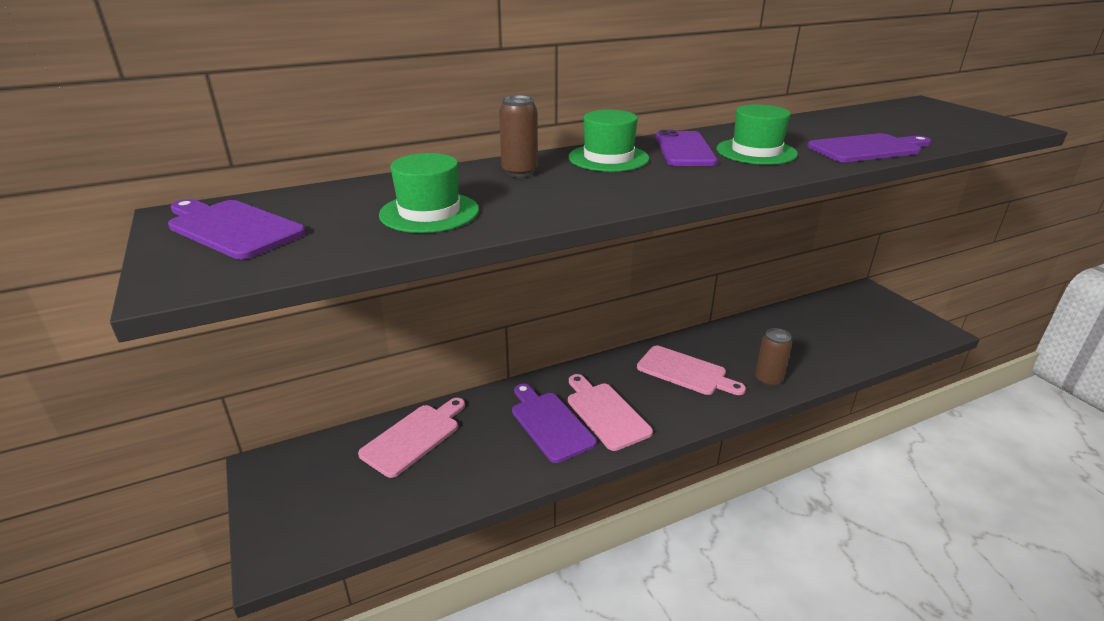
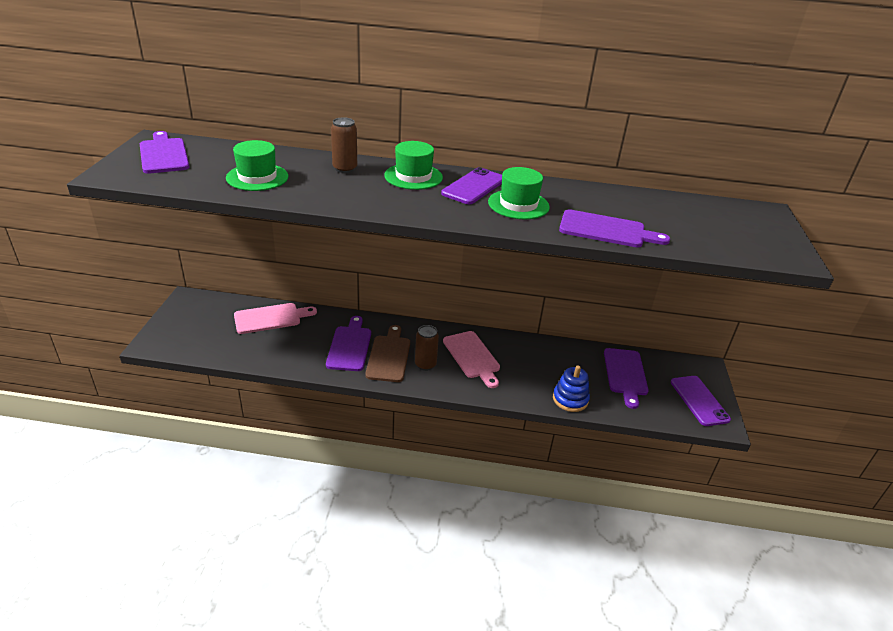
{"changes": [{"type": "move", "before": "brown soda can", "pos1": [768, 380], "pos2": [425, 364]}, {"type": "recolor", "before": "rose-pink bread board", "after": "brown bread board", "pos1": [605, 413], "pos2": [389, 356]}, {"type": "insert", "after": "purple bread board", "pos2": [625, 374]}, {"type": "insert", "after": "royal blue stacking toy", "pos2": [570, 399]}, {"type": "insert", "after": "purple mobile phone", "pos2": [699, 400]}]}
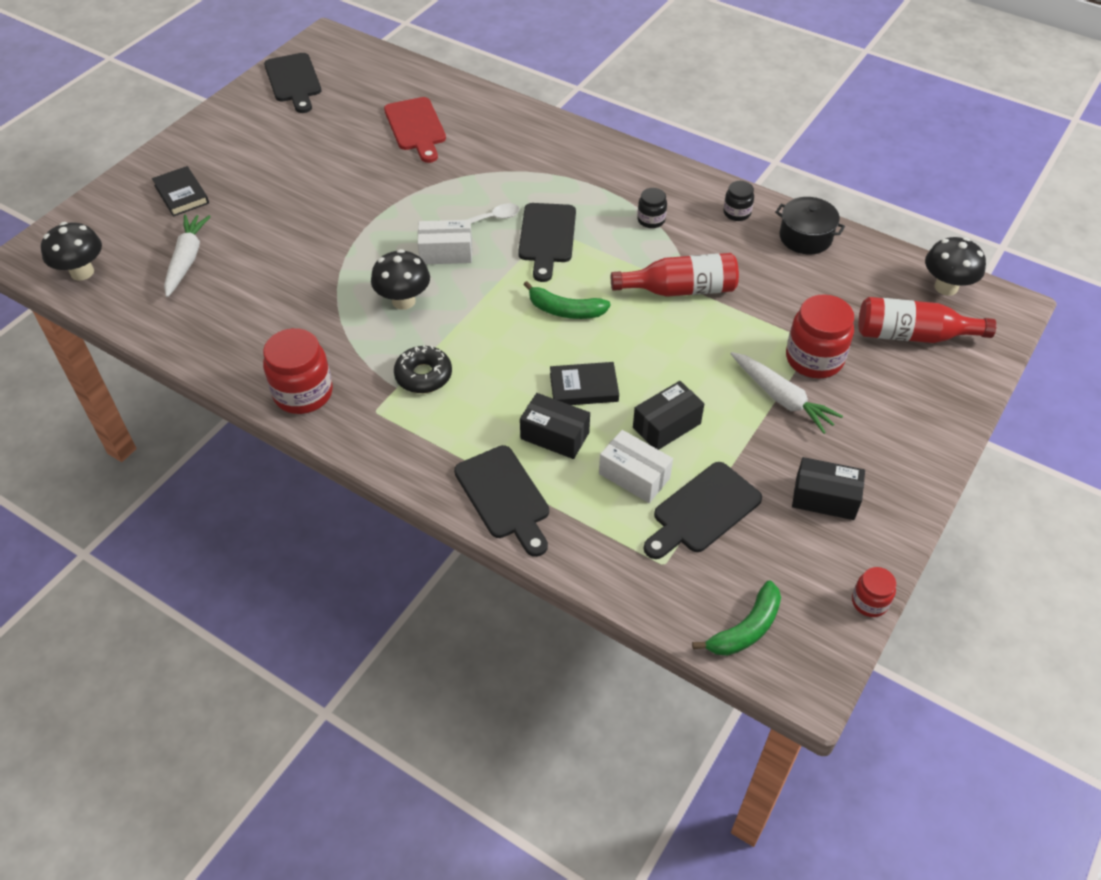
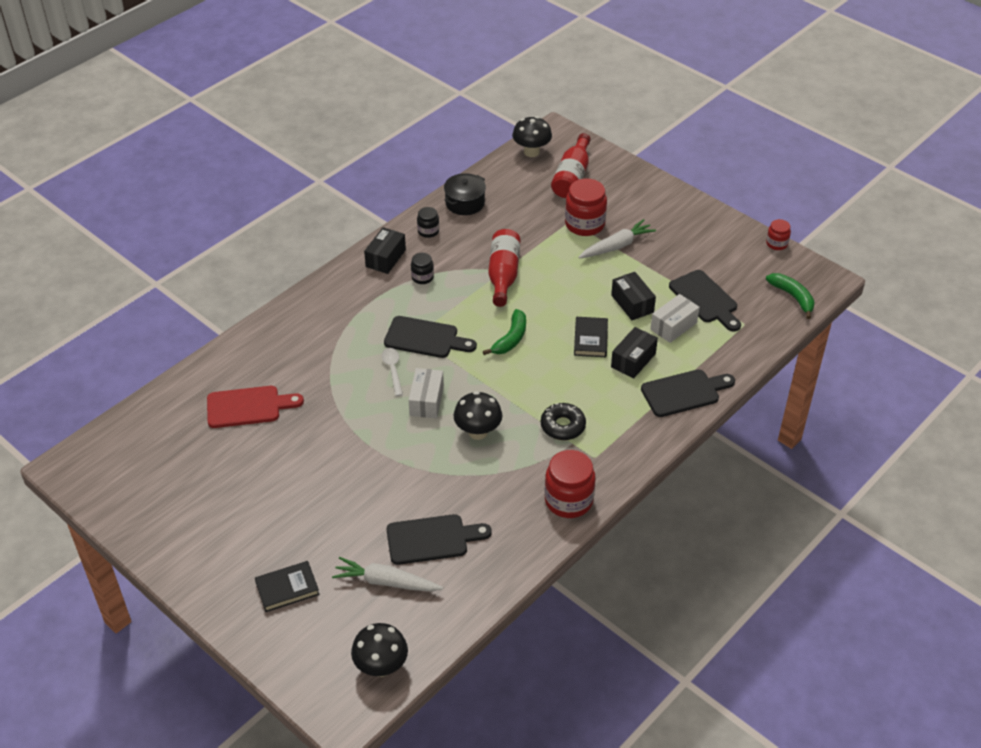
{"changes": [{"type": "move", "before": "ebony bread board", "pos1": [293, 81], "pos2": [432, 539]}, {"type": "move", "before": "ebony box", "pos1": [825, 498], "pos2": [385, 258]}]}
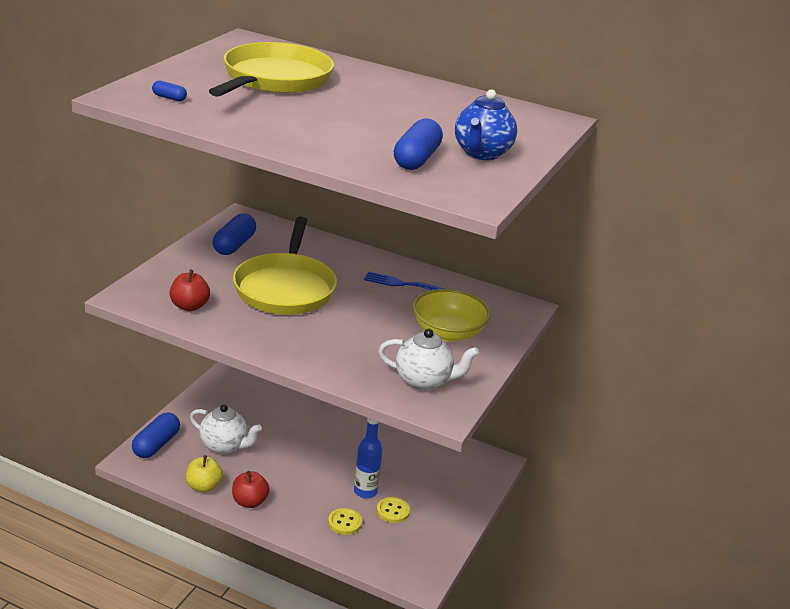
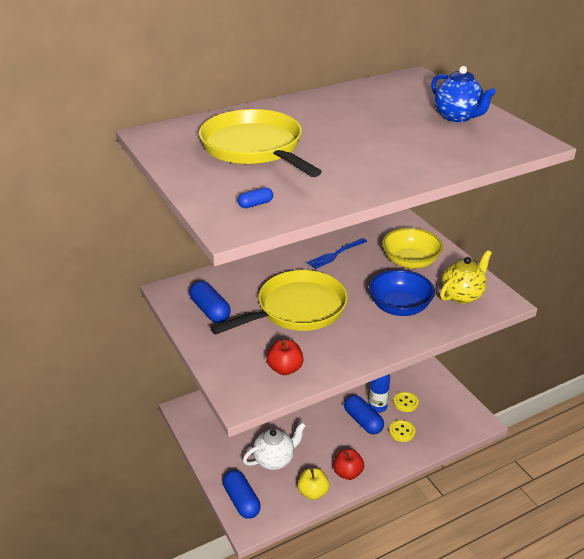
{"changes": [{"type": "move", "before": "royal blue capsule", "pos1": [416, 159], "pos2": [363, 421]}, {"type": "rotate", "before": "yellow skillet", "pos1": [285, 288], "pos2": [297, 309], "turn": -75}, {"type": "recolor", "before": "white tea pot", "after": "yellow tea pot", "pos1": [424, 381], "pos2": [462, 295]}, {"type": "insert", "after": "royal blue bowl", "pos2": [399, 307]}]}
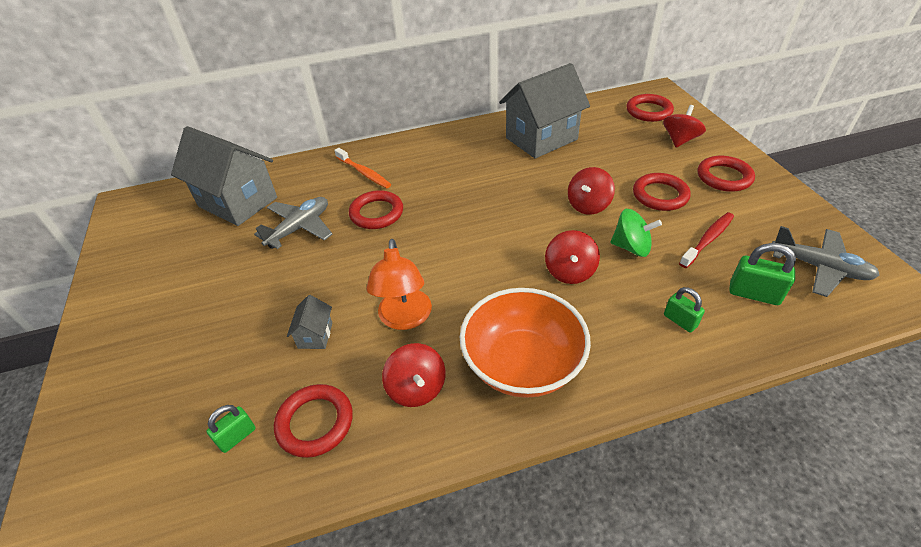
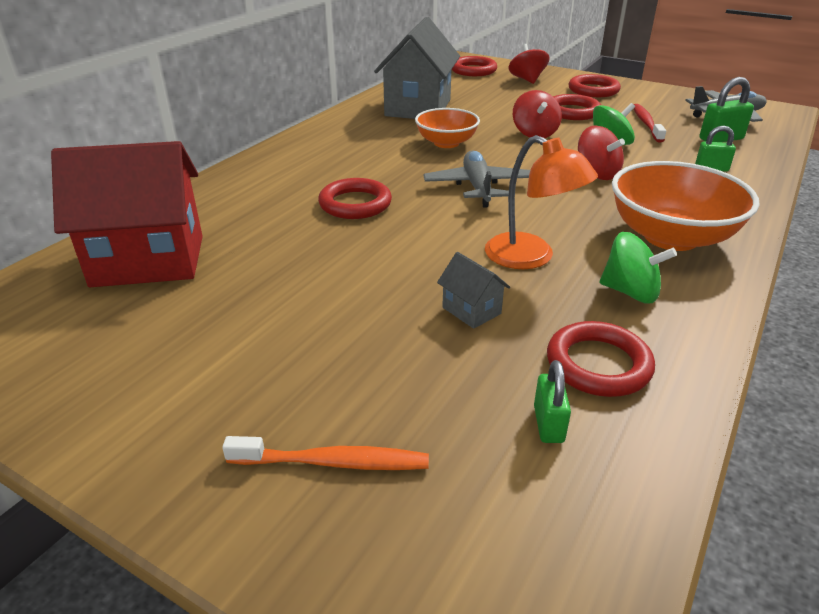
{"changes": [{"type": "recolor", "before": "grey house", "after": "scarlet house", "pos1": [238, 202], "pos2": [148, 261]}, {"type": "move", "before": "orange toothbrush", "pos1": [364, 173], "pos2": [333, 462]}, {"type": "move", "before": "grey toy plane", "pos1": [299, 228], "pos2": [477, 187]}, {"type": "recolor", "before": "scarlet whirligig", "after": "leaf-green whirligig", "pos1": [417, 388], "pos2": [630, 292]}, {"type": "insert", "after": "orange bowl", "pos2": [446, 143]}]}
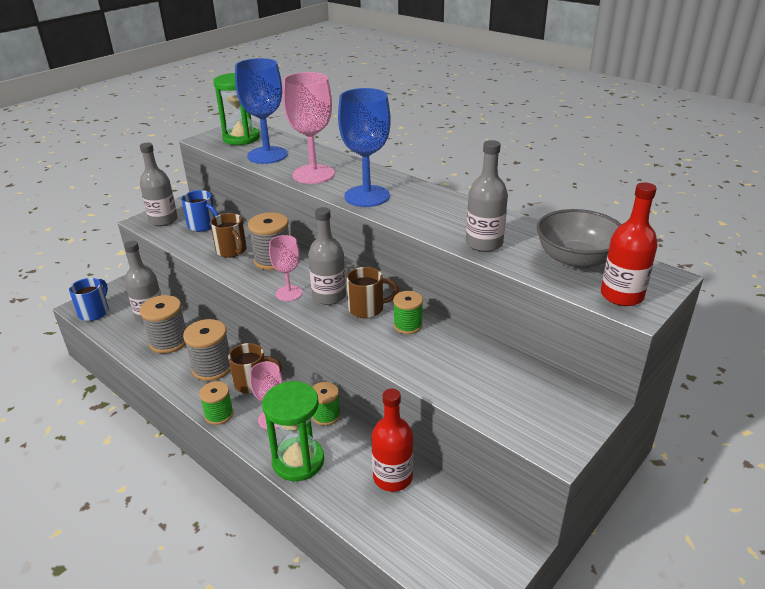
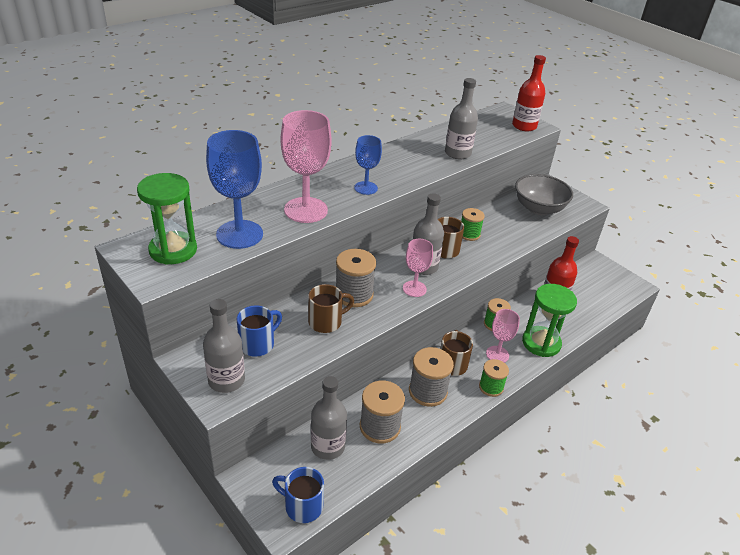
{"changes": [{"type": "resize", "before": "royal blue goblet", "pos1": [367, 196], "pos2": [366, 188], "scale": 0.57}, {"type": "move", "before": "grey bowl", "pos1": [576, 260], "pos2": [539, 208]}]}
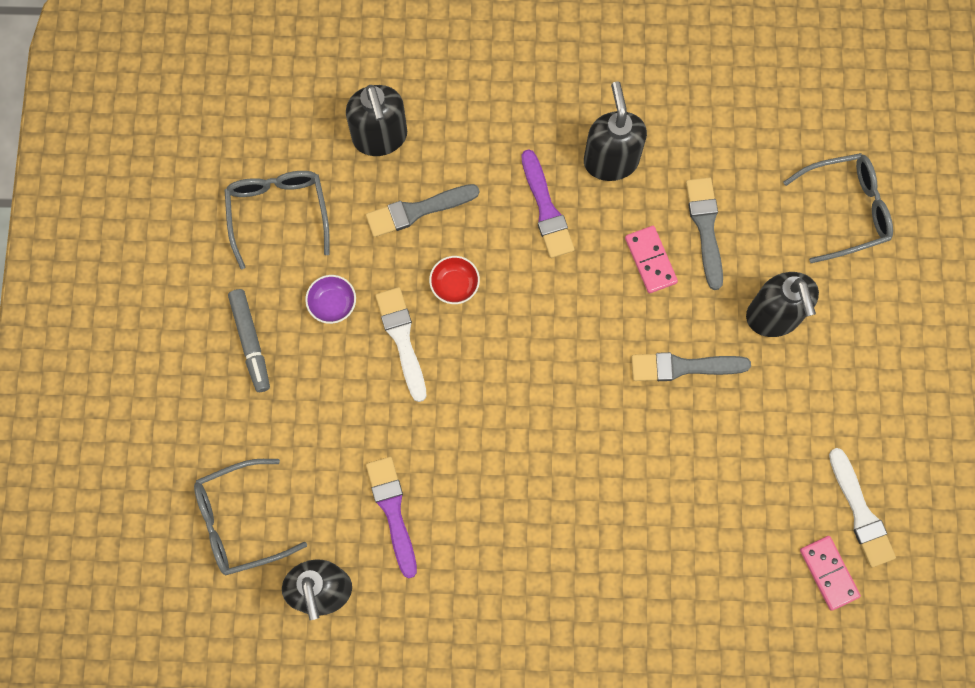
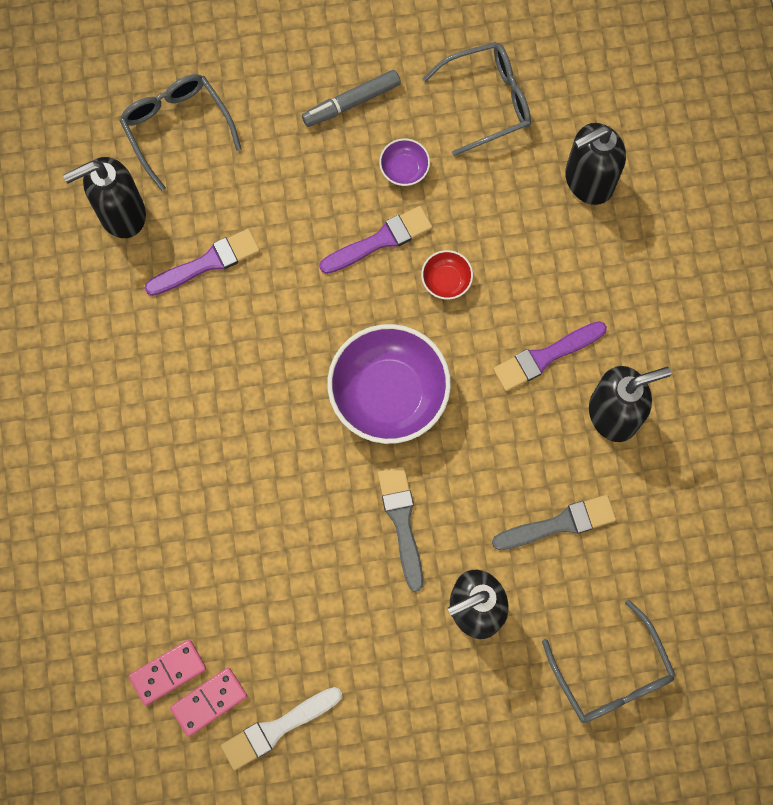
{"changes": [{"type": "delete", "before": "grey paint brush", "pos1": [417, 210]}, {"type": "move", "before": "rose-pink domino piece", "pos1": [650, 260], "pos2": [168, 672]}, {"type": "recolor", "before": "white paint brush", "after": "purple paint brush", "pos1": [402, 339], "pos2": [380, 240]}, {"type": "insert", "after": "purple bowl", "pos2": [389, 394]}]}
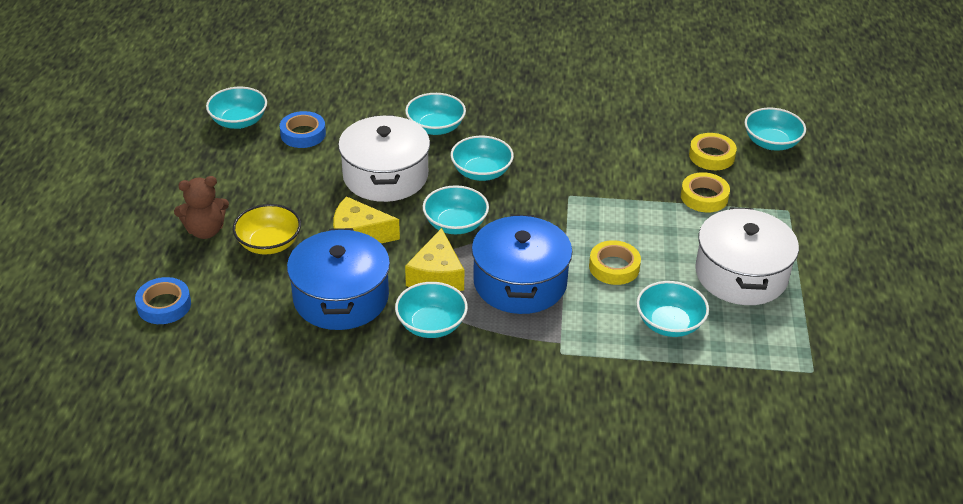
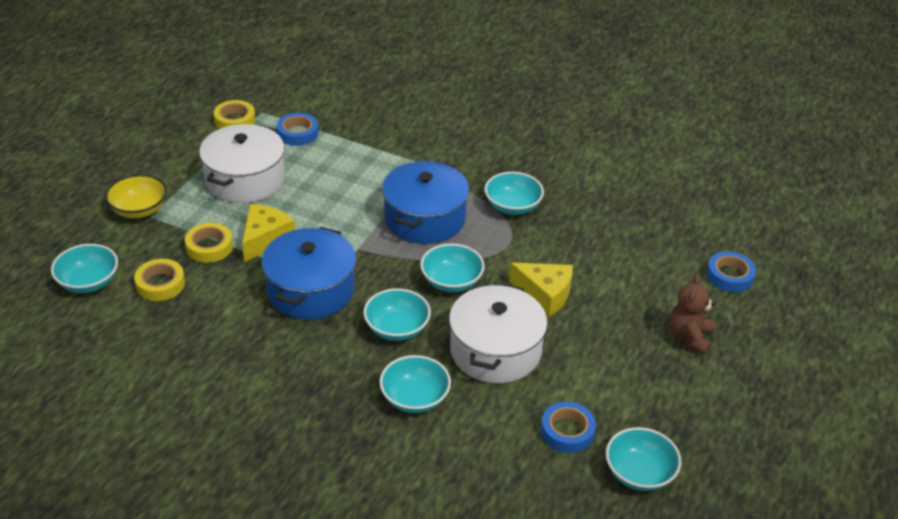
{"changes": [{"type": "rotate", "before": "brown teddy", "pos1": [205, 231], "pos2": [689, 337], "turn": -75}, {"type": "move", "before": "yellow bowl", "pos1": [269, 244], "pos2": [139, 209]}, {"type": "move", "before": "royal blue stockpot", "pos1": [341, 297], "pos2": [311, 290]}, {"type": "move", "before": "yellow cheese wedge", "pos1": [436, 276], "pos2": [265, 239]}, {"type": "move", "before": "yellow sticky tape", "pos1": [614, 267], "pos2": [235, 120]}, {"type": "delete", "before": "aqua bowl", "pos1": [669, 324]}, {"type": "insert", "after": "royal blue sticky tape", "pos2": [297, 133]}]}
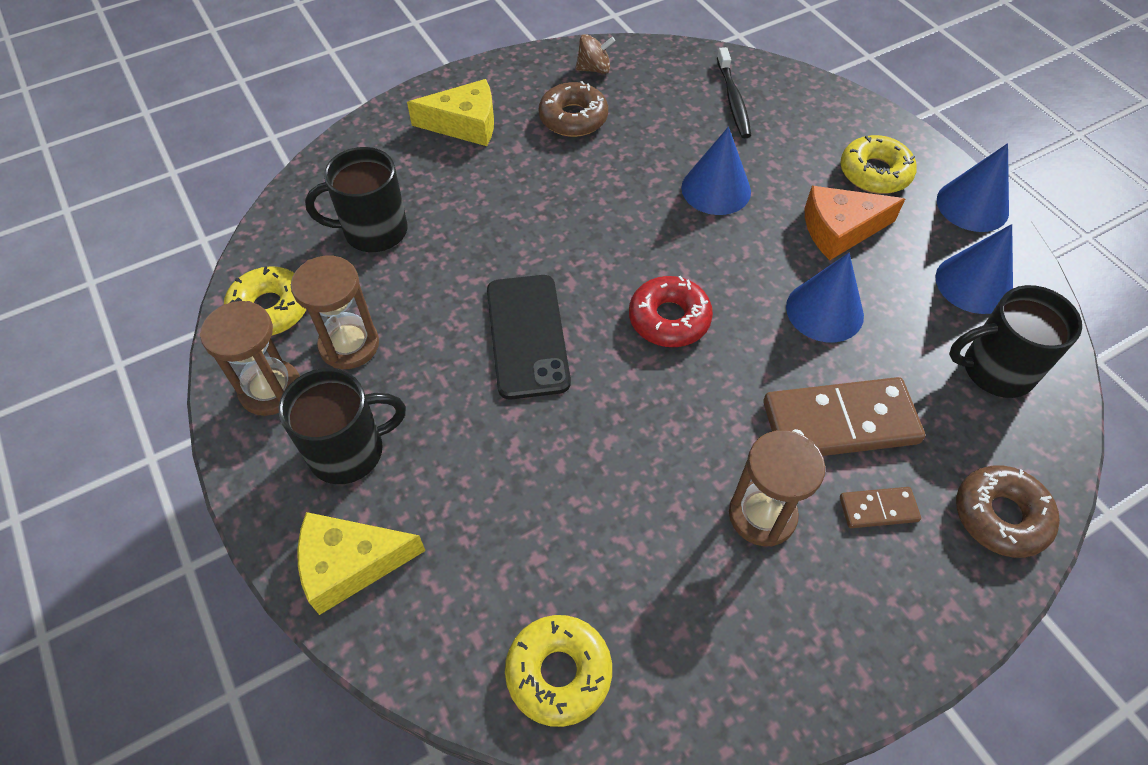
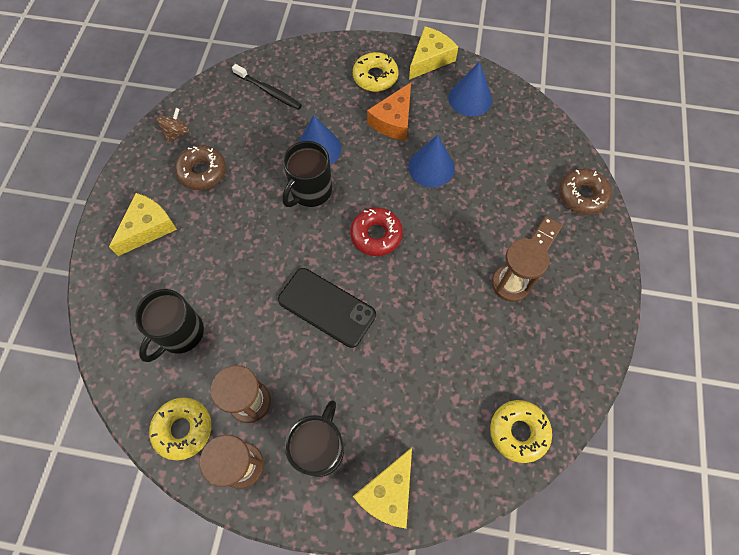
{"changes": [{"type": "replace", "before": "royal blue cone", "after": "yellow cheese wedge", "pos1": [972, 205], "pos2": [430, 59]}, {"type": "move", "before": "ebony coffee mug", "pos1": [995, 370], "pos2": [310, 191]}, {"type": "delete", "before": "brown domino piece", "pos1": [840, 423]}]}
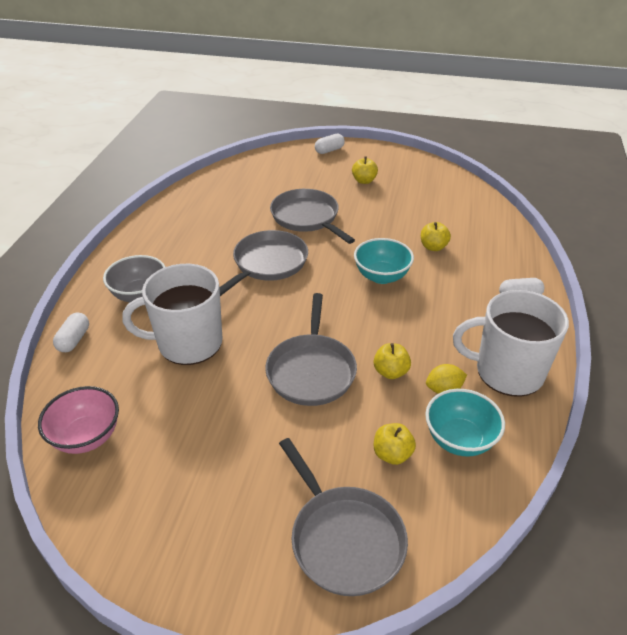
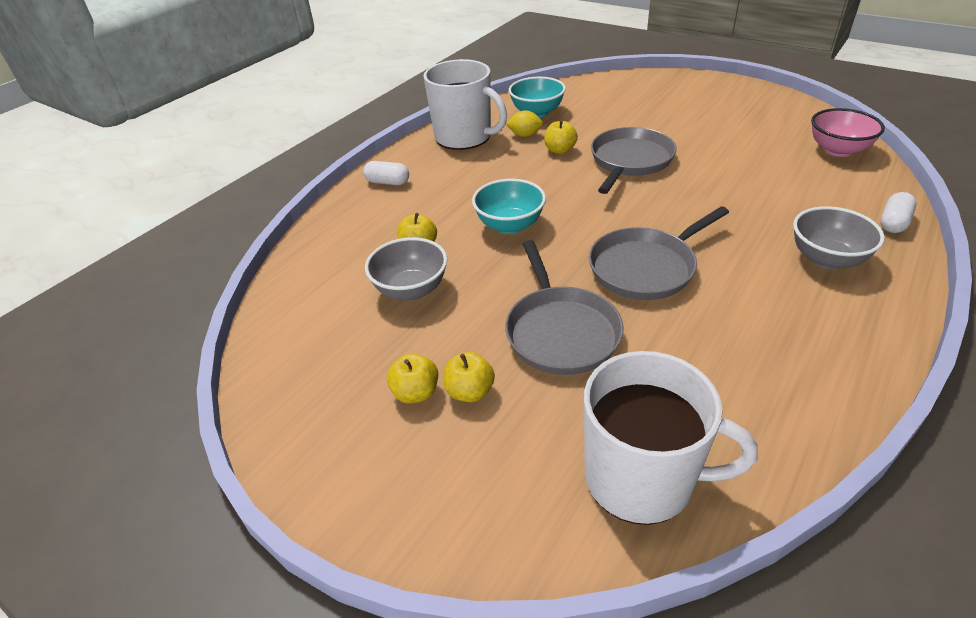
{"changes": [{"type": "delete", "before": "white capsule", "pos1": [329, 150]}, {"type": "move", "before": "white coffee mug", "pos1": [188, 343], "pos2": [641, 478]}, {"type": "move", "before": "yellow toy apple", "pos1": [392, 454], "pos2": [470, 392]}, {"type": "delete", "before": "grey skillet", "pos1": [344, 539]}, {"type": "insert", "after": "grey bowl", "pos2": [411, 290]}]}
